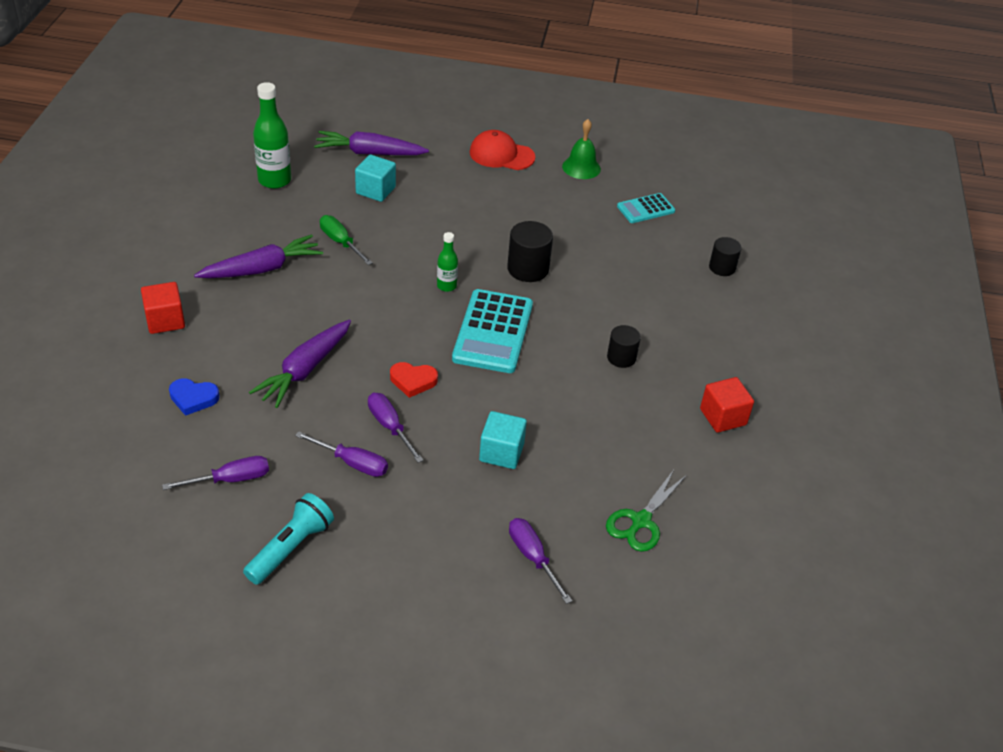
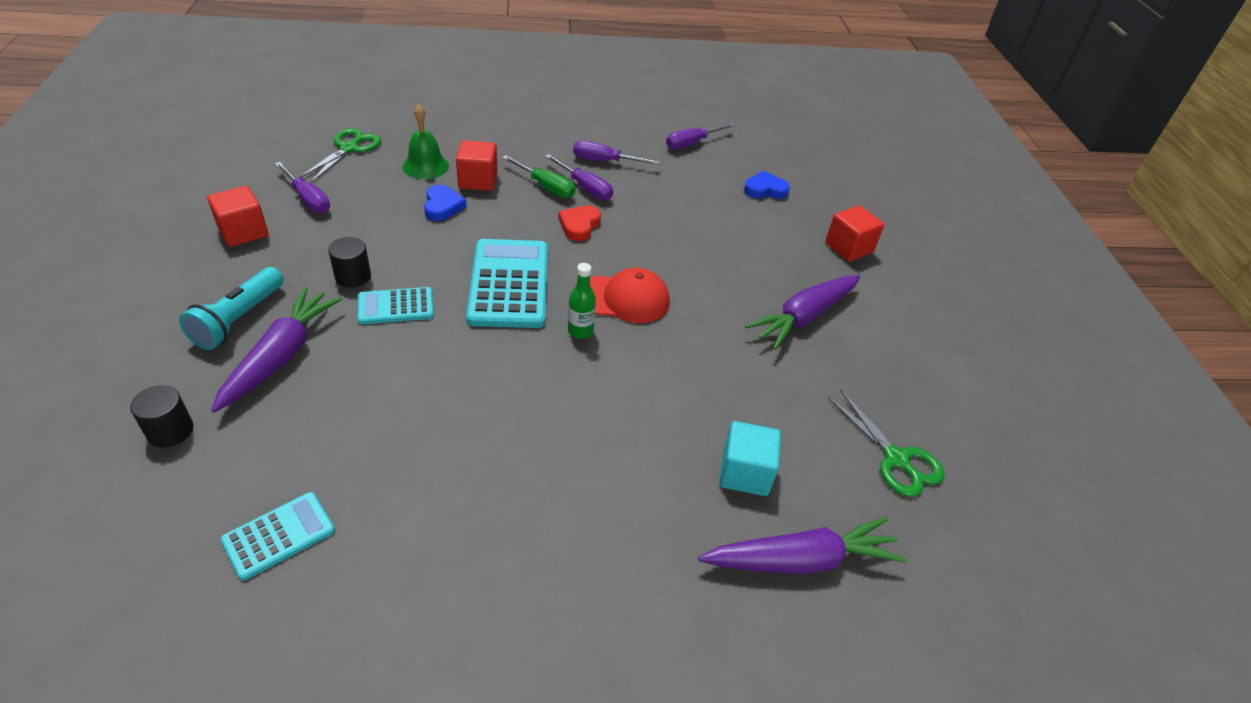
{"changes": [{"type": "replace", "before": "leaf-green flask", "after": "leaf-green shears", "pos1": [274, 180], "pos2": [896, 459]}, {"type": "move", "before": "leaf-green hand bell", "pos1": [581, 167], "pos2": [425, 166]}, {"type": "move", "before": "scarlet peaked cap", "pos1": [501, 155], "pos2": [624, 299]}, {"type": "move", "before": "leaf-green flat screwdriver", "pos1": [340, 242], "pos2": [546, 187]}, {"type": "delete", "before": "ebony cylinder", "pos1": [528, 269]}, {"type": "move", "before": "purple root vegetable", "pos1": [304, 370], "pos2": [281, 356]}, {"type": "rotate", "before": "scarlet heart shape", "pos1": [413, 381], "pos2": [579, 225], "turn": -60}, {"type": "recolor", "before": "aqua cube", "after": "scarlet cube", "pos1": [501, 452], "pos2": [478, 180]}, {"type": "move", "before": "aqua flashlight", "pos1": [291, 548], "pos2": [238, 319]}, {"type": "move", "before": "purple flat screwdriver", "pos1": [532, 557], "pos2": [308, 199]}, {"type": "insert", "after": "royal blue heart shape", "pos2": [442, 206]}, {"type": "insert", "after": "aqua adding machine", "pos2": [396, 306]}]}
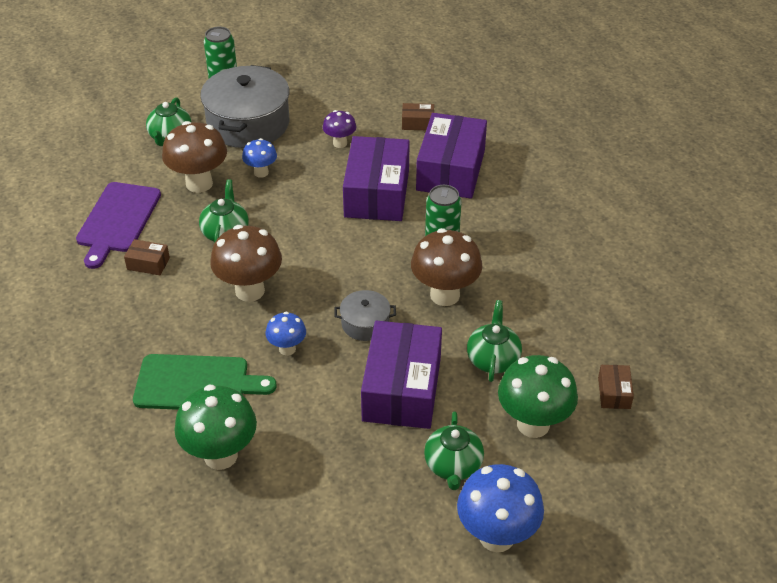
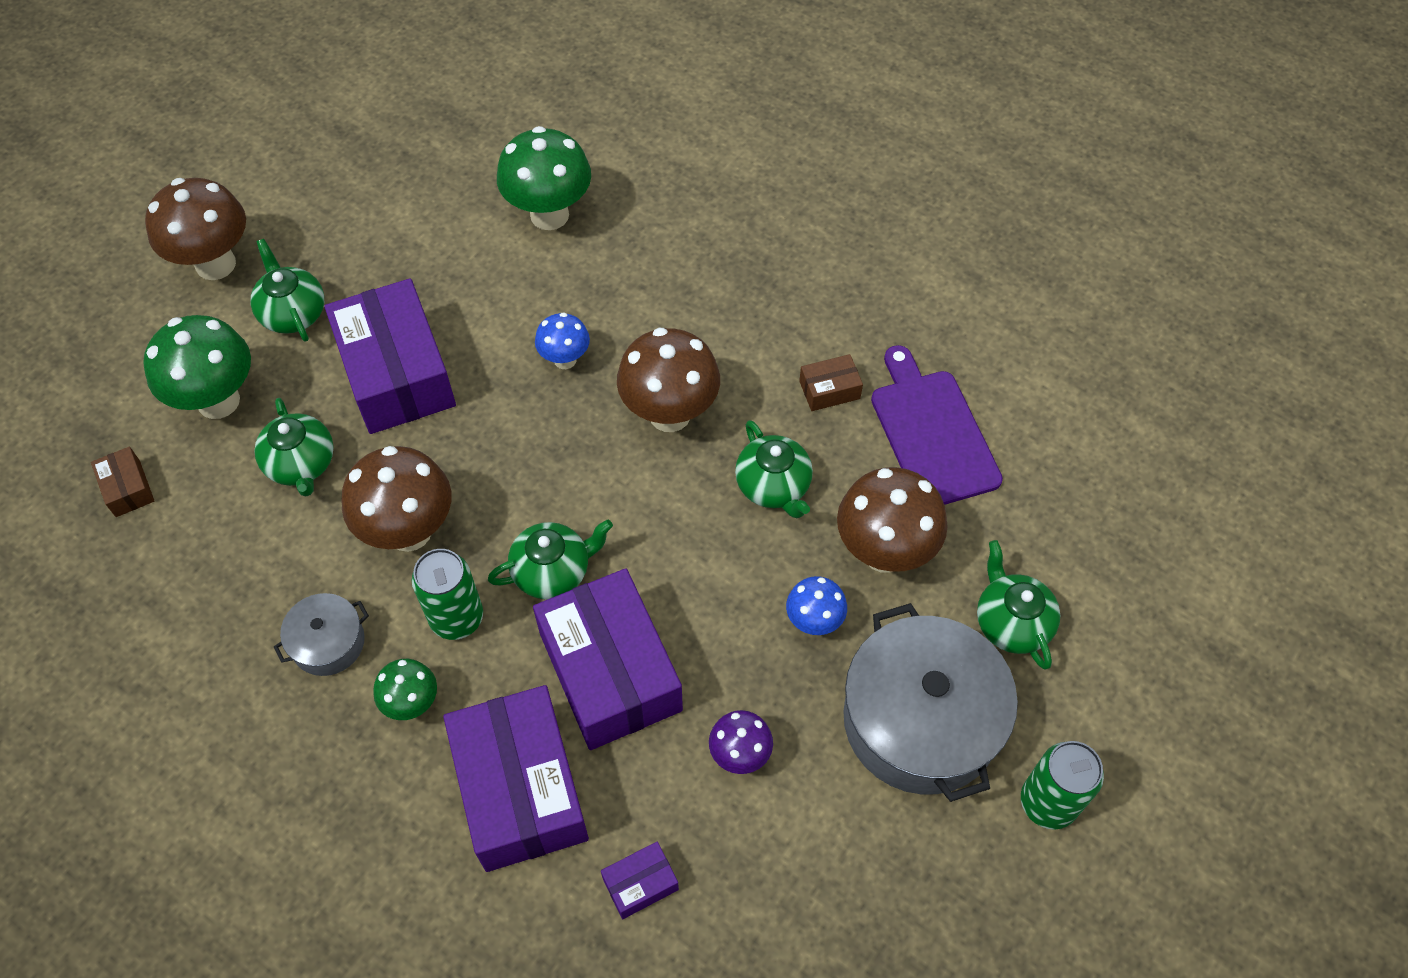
{"changes": [{"type": "recolor", "before": "brown box", "after": "purple box", "pos1": [417, 123], "pos2": [640, 884]}, {"type": "move", "before": "grey stockpot", "pos1": [365, 324], "pos2": [328, 642]}, {"type": "delete", "before": "leaf-green bread board", "pos1": [197, 384]}, {"type": "recolor", "before": "royal blue fungus", "after": "brown fungus", "pos1": [496, 536], "pos2": [215, 264]}, {"type": "insert", "after": "leaf-green tea pot", "pos2": [553, 571]}, {"type": "insert", "after": "leaf-green fungus", "pos2": [412, 703]}]}
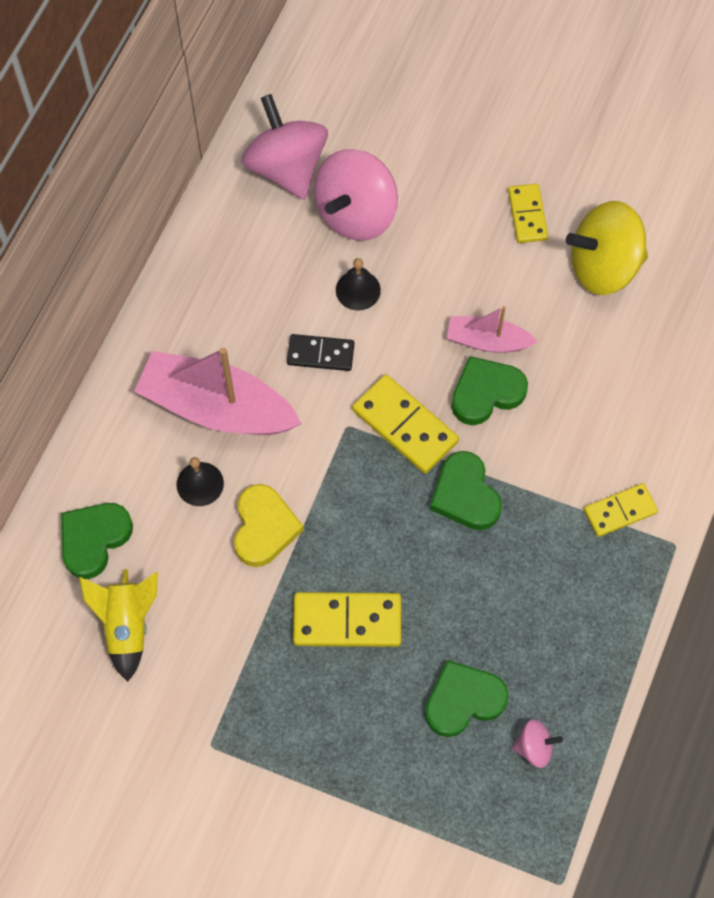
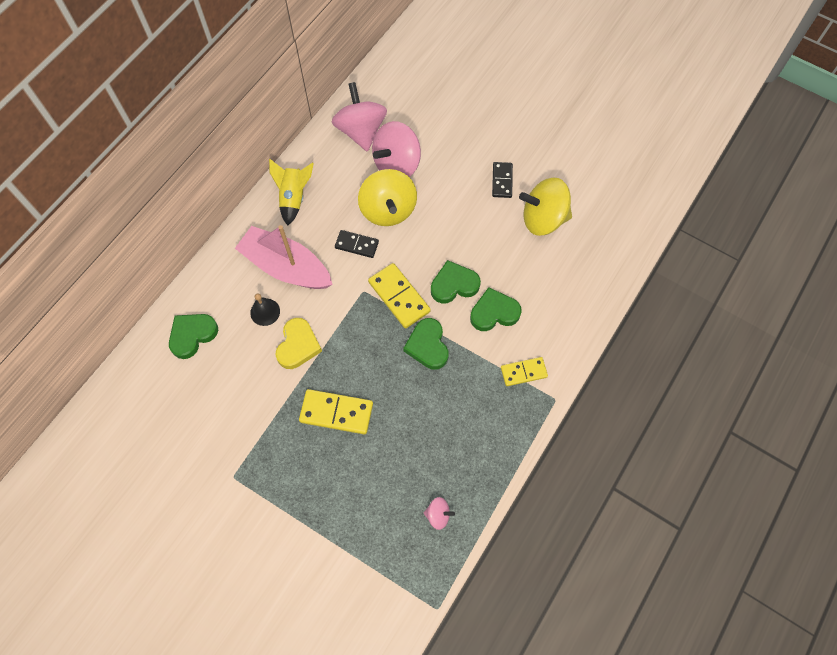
{"changes": [{"type": "recolor", "before": "yellow domino piece", "after": "ebony domino piece", "pos1": [527, 215], "pos2": [502, 181]}, {"type": "replace", "before": "ebony hand bell", "after": "yellow whirligig", "pos1": [358, 290], "pos2": [388, 210]}, {"type": "delete", "before": "rose-pink sailboat", "pos1": [487, 341]}, {"type": "move", "before": "yellow spaceship", "pos1": [127, 626], "pos2": [293, 198]}, {"type": "move", "before": "leaf-green heart shape", "pos1": [463, 700], "pos2": [494, 312]}]}
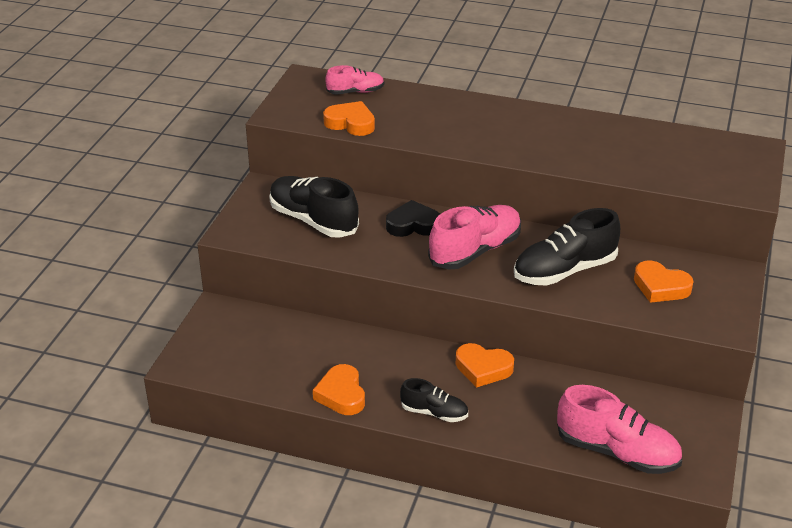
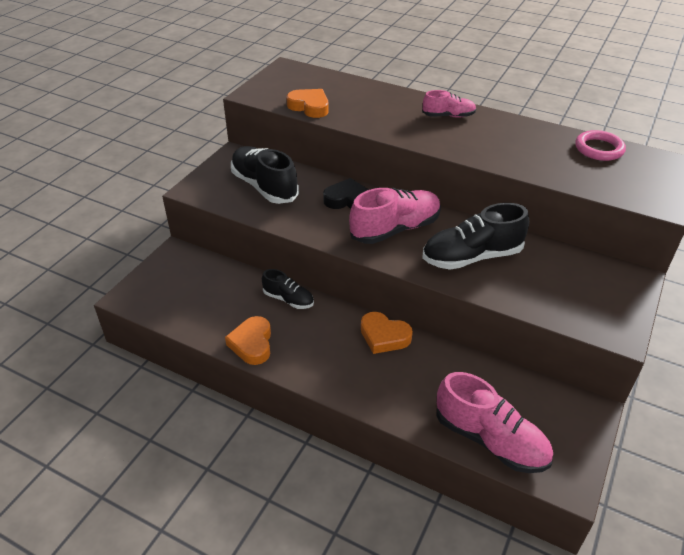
{"changes": [{"type": "move", "before": "rose-pink lace-up shoe", "pos1": [355, 92], "pos2": [448, 116]}, {"type": "delete", "before": "orange heart shape", "pos1": [660, 287]}, {"type": "move", "before": "ebony lace-up shoe", "pos1": [434, 413], "pos2": [288, 299]}, {"type": "insert", "after": "rose-pink ring", "pos2": [599, 149]}]}
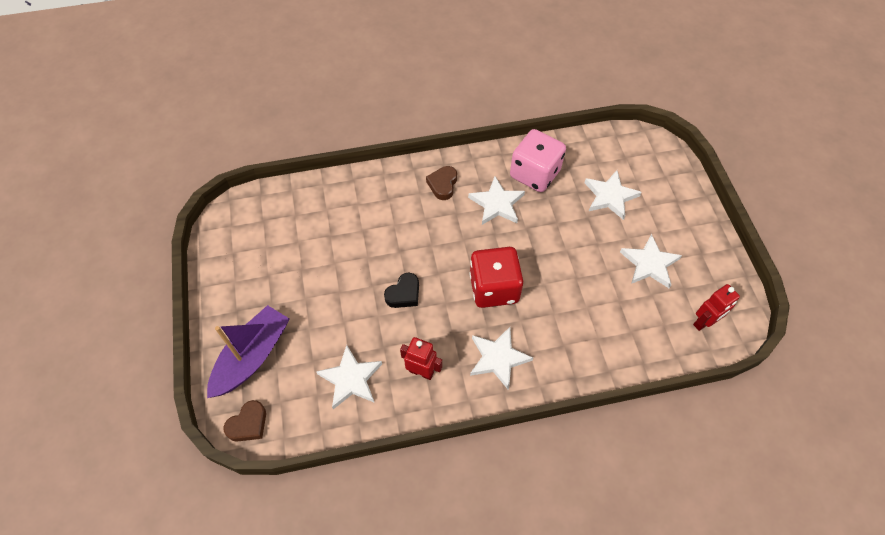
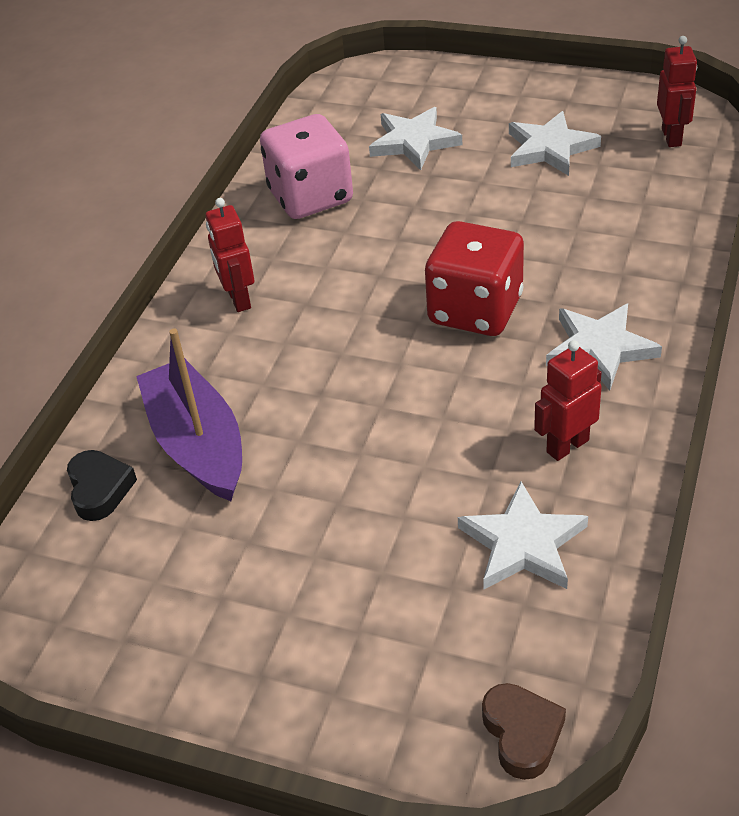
{"changes": [{"type": "replace", "before": "brown heart shape", "after": "scarlet robot figure", "pos1": [443, 185], "pos2": [238, 299]}, {"type": "delete", "before": "white five-pointed star", "pos1": [497, 204]}, {"type": "move", "before": "ebony heart shape", "pos1": [404, 294], "pos2": [99, 489]}, {"type": "move", "before": "purple sailboat", "pos1": [252, 357], "pos2": [197, 444]}]}
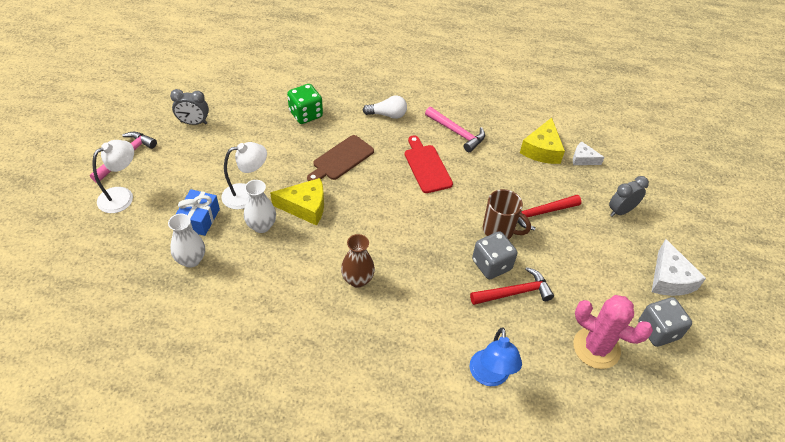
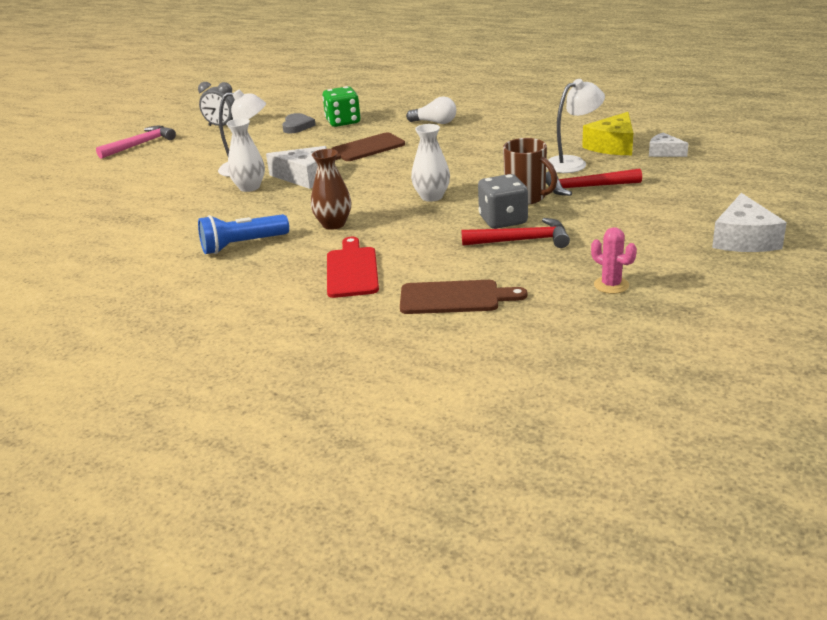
{"changes": [{"type": "delete", "before": "rose-pink claw hammer", "pos1": [457, 133]}, {"type": "move", "before": "scarlet bread board", "pos1": [426, 166], "pos2": [352, 270]}, {"type": "move", "before": "white desk lamp", "pos1": [122, 196], "pos2": [573, 163]}, {"type": "delete", "before": "grey clock", "pos1": [621, 211]}, {"type": "recolor", "before": "yellow cheese wedge", "after": "white cheese wedge", "pos1": [305, 207], "pos2": [305, 177]}, {"type": "delete", "before": "royal blue present", "pos1": [199, 219]}, {"type": "move", "before": "white vase", "pos1": [191, 260], "pos2": [431, 197]}, {"type": "resize", "before": "rose-pink cactus", "pos1": [596, 348], "pos2": [611, 285], "scale": 0.54}, {"type": "delete", "before": "grey die", "pos1": [658, 330]}, {"type": "replace", "before": "royal blue desk lamp", "after": "brown bread board", "pos1": [490, 376], "pos2": [455, 298]}, {"type": "insert", "after": "grey heart shape", "pos2": [297, 126]}, {"type": "insert", "after": "royal blue flashlight", "pos2": [242, 245]}]}
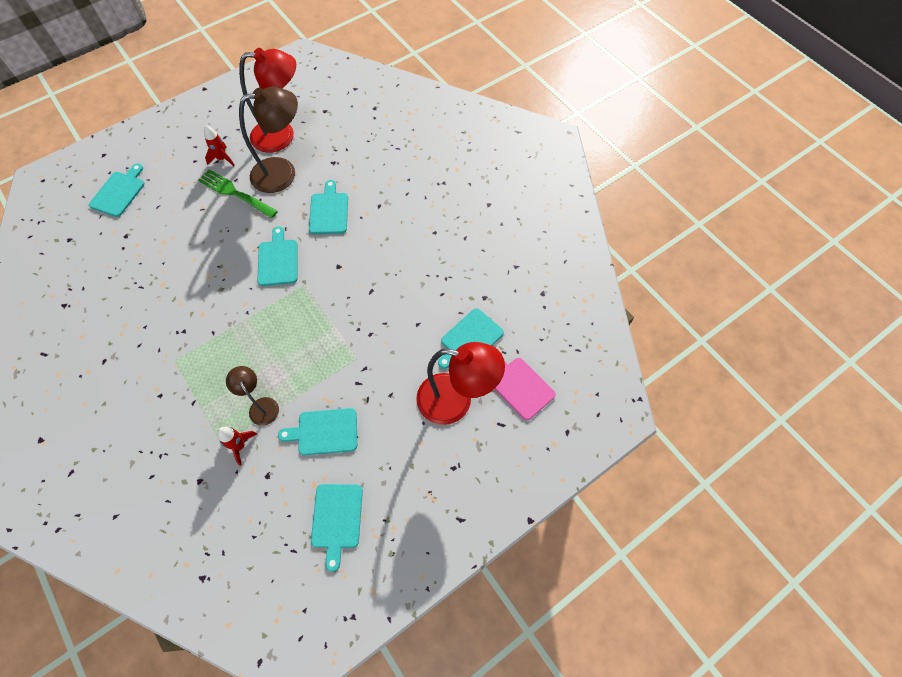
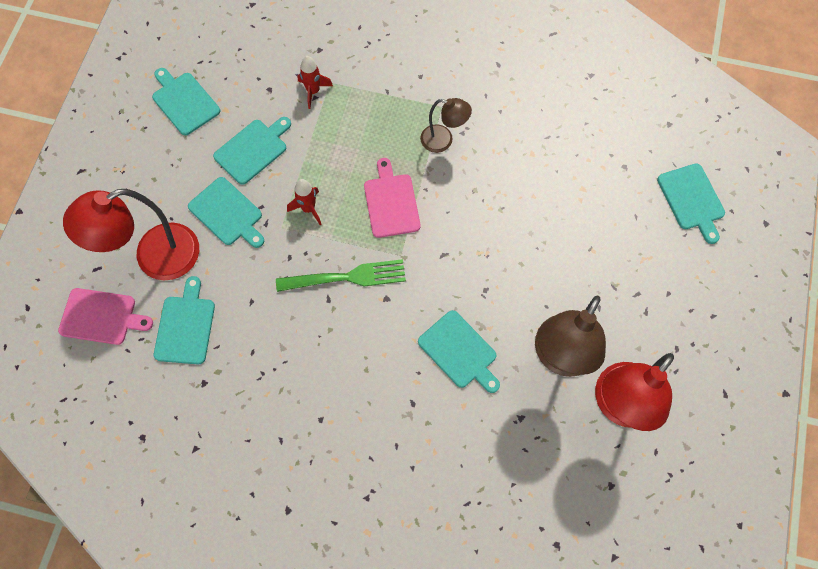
{"changes": [{"type": "move", "before": "scarlet spaceship", "pos1": [222, 159], "pos2": [308, 209]}, {"type": "move", "before": "leaf-green dinner fork", "pos1": [236, 193], "pos2": [346, 277]}, {"type": "move", "before": "aqua bread board", "pos1": [278, 260], "pos2": [227, 213]}, {"type": "move", "before": "brown desk lamp", "pos1": [261, 406], "pos2": [443, 140]}, {"type": "insert", "after": "rose-pink bread board", "pos2": [391, 202]}]}
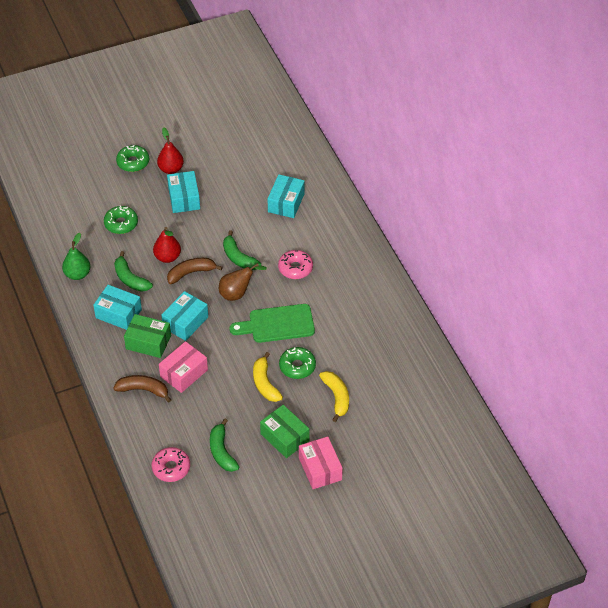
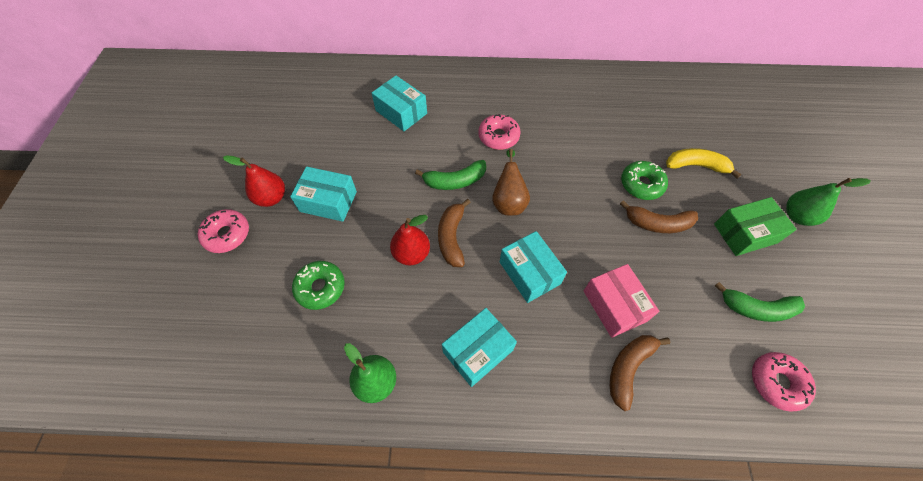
{"changes": [{"type": "recolor", "before": "leaf-green donut", "after": "rose-pink donut", "pos1": [133, 162], "pos2": [227, 234]}, {"type": "delete", "before": "leaf-green banana", "pos1": [130, 279]}, {"type": "delete", "before": "leaf-green bread board", "pos1": [277, 324]}, {"type": "delete", "before": "leaf-green box", "pos1": [148, 342]}, {"type": "recolor", "before": "yellow banana", "after": "brown banana", "pos1": [265, 383], "pos2": [657, 223]}, {"type": "replace", "before": "rose-pink box", "after": "leaf-green toy pear", "pos1": [320, 469], "pos2": [797, 216]}]}
